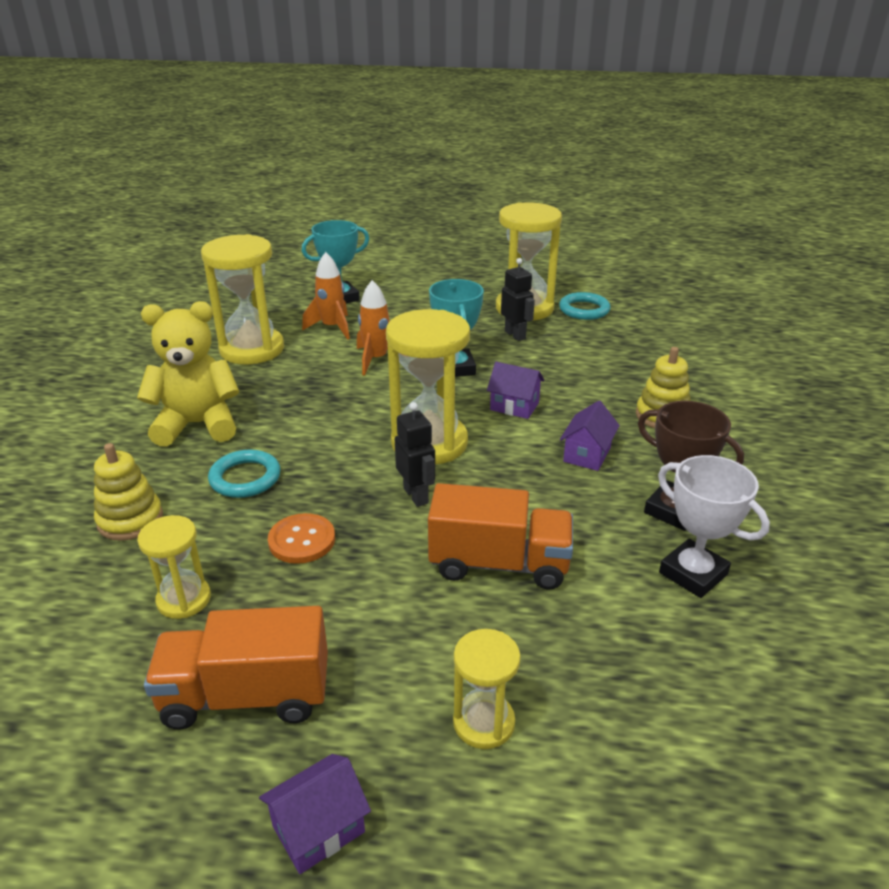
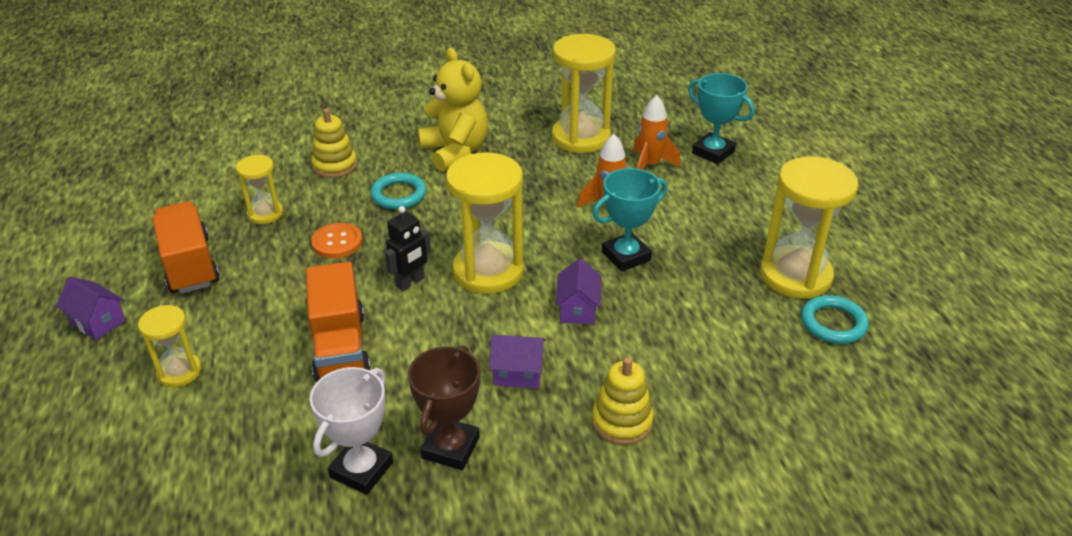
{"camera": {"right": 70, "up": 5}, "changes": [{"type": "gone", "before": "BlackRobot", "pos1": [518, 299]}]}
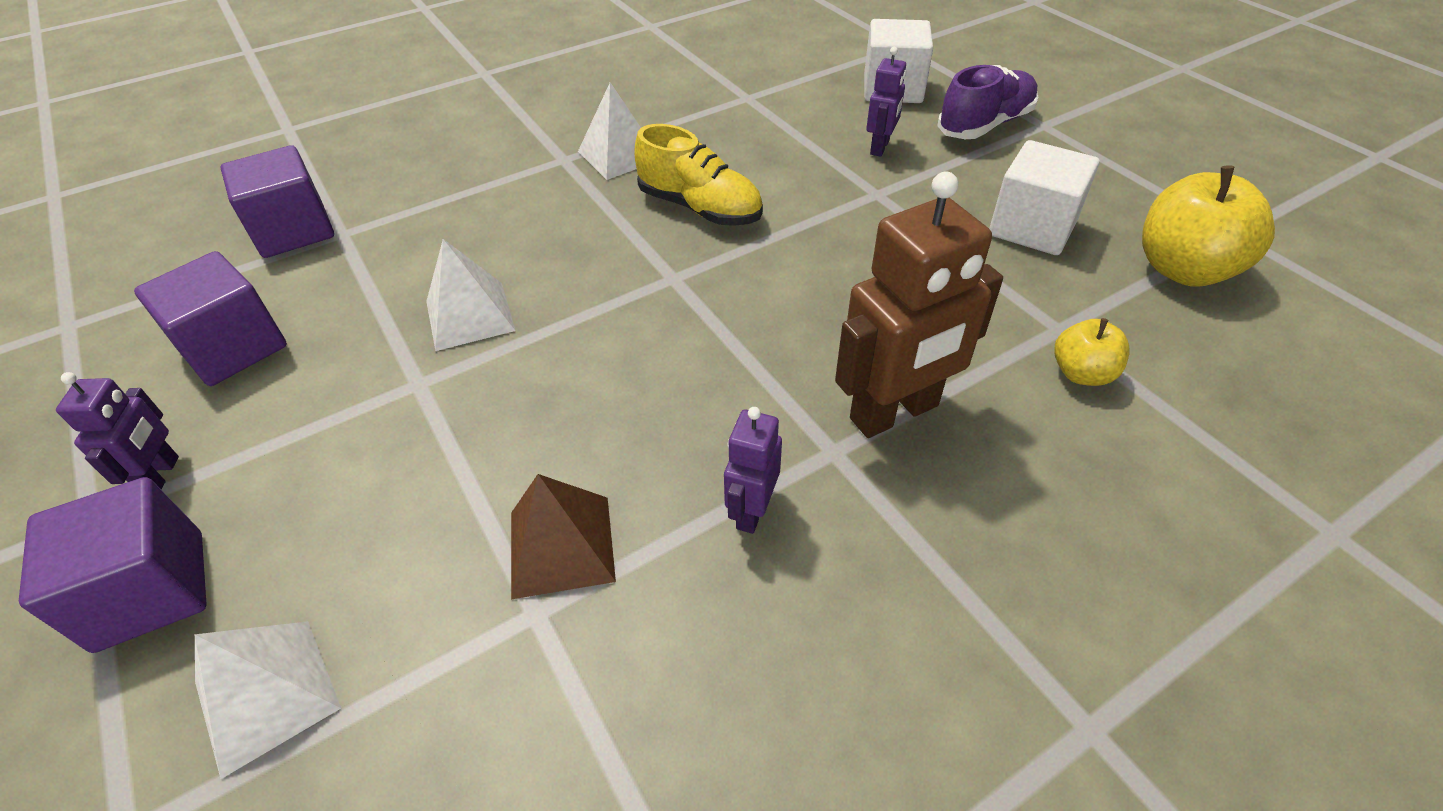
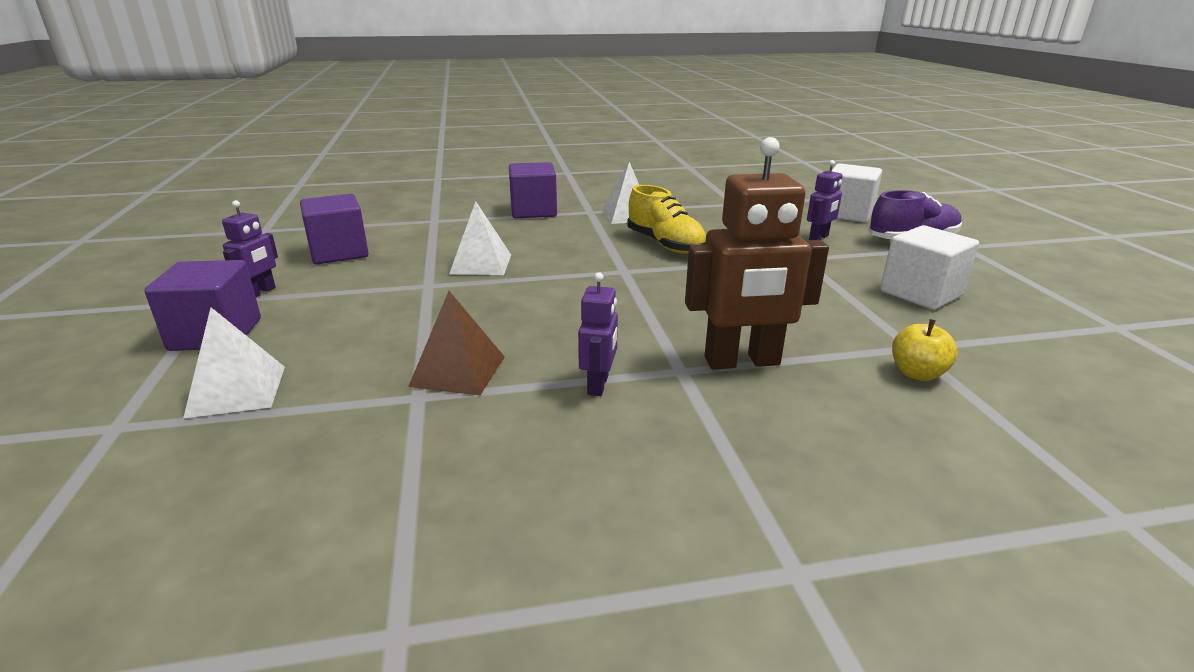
{"camera": {"right": 20, "up": -20}, "changes": [{"type": "shifted", "before": "RoyalPurpleSolidCube", "pos1": [277, 201], "pos2": [533, 190]}, {"type": "rotated", "before": "RoyalPurpleRobot", "pos1": [753, 470], "pos2": [598, 334], "turn": 150}, {"type": "gone", "before": "BrightYellowToyApple", "pos1": [1208, 226]}]}
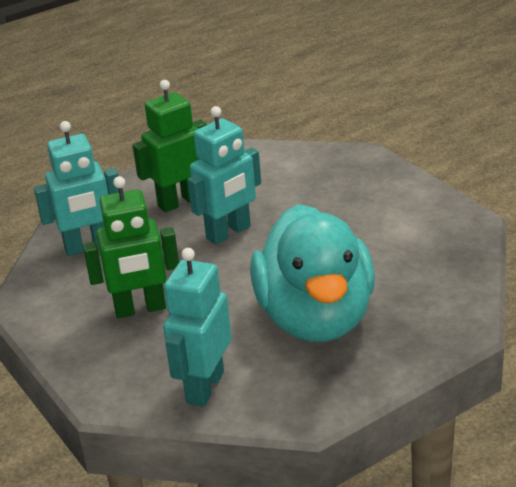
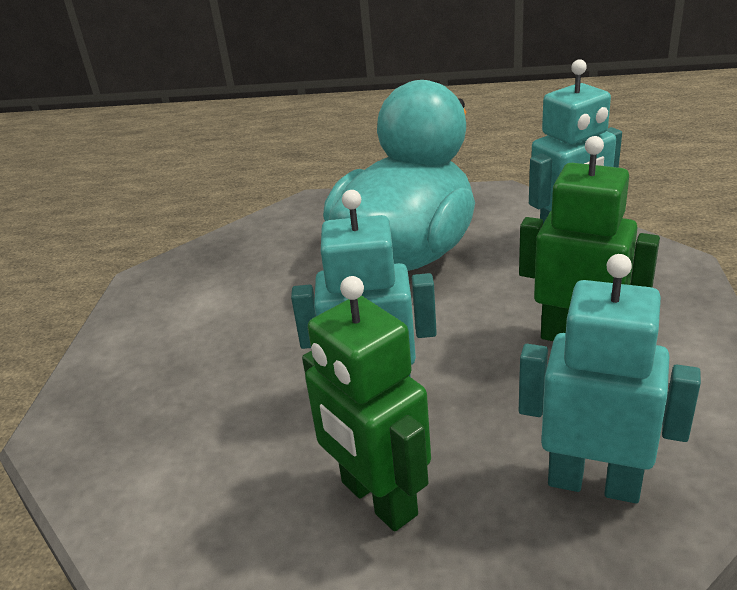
{"camera": {"right": -140, "up": 0}, "changes": [{"type": "rotated", "before": "LeafGreenRobot", "pos1": [170, 146], "pos2": [366, 403], "turn": 45}]}
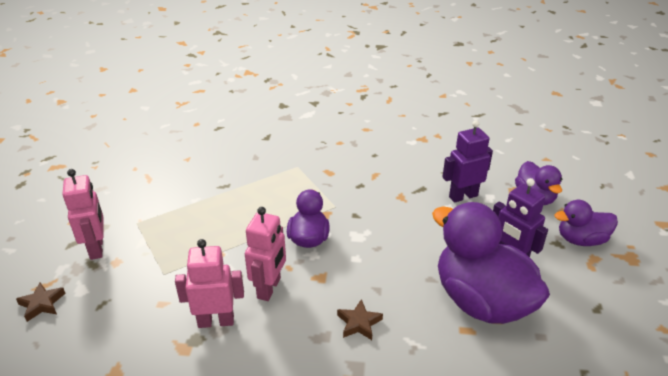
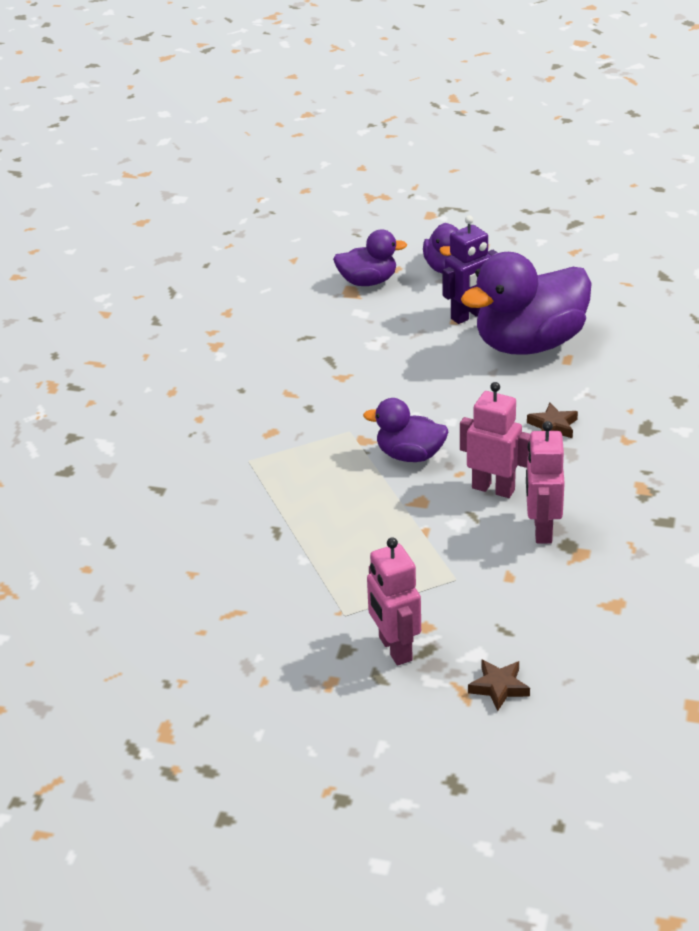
{"camera": {"right": -80, "up": 0}, "changes": [{"type": "rotated", "before": "PinkRobot", "pos1": [83, 214], "pos2": [394, 601], "turn": -105}, {"type": "gone", "before": "RoyalPurpleRobot", "pos1": [467, 161]}]}
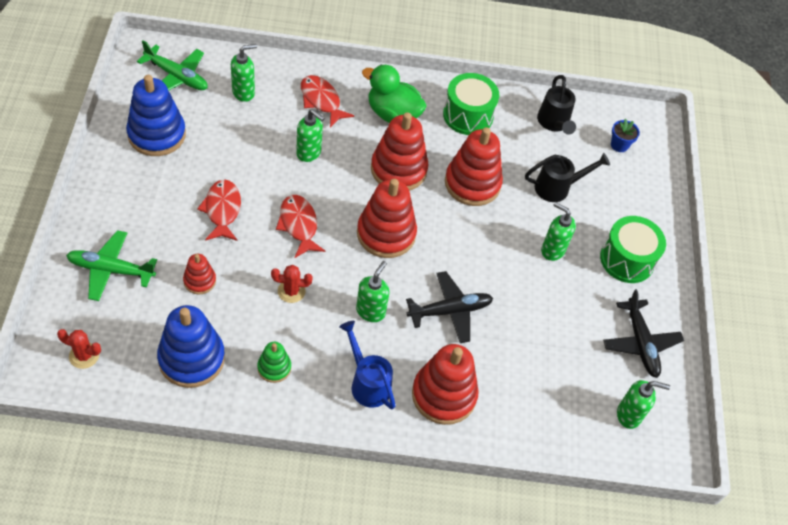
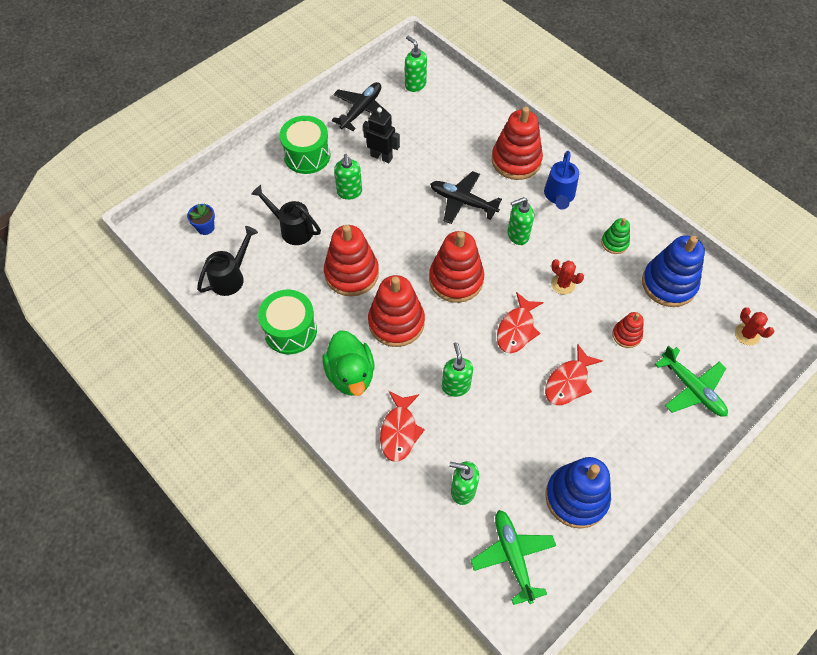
{"camera": {"right": -130, "up": 5}, "changes": [{"type": "new", "after": "BlackRobot", "pos2": [381, 135]}]}
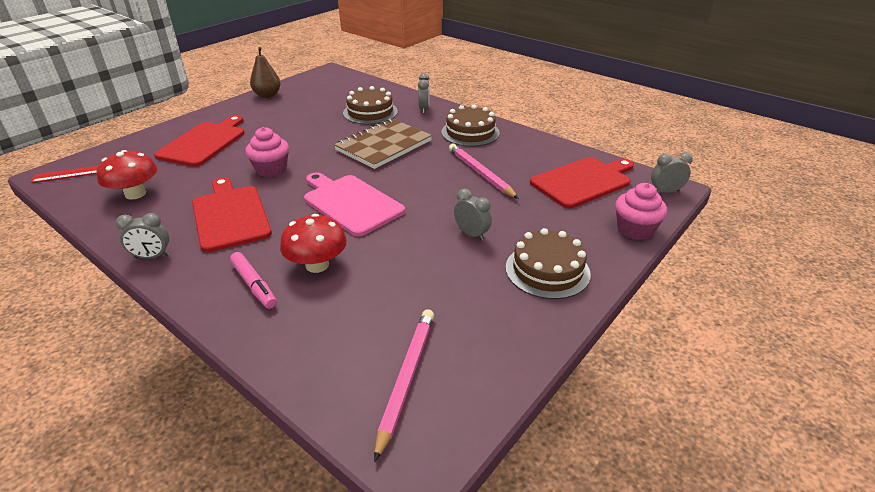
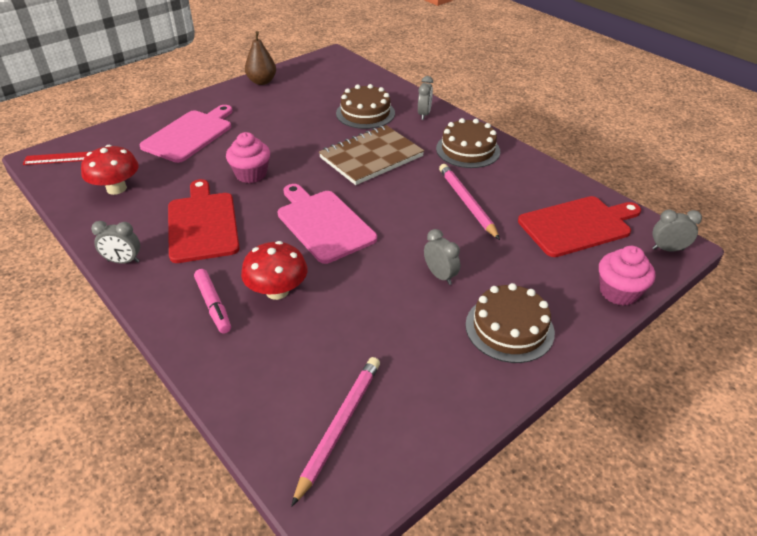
{"camera": {"right": 10, "up": 5}, "changes": [{"type": "repainted", "before": "CrimsonCuttingBoard", "after": "PinkCuttingBoard", "pos1": [199, 141], "pos2": [186, 134]}]}
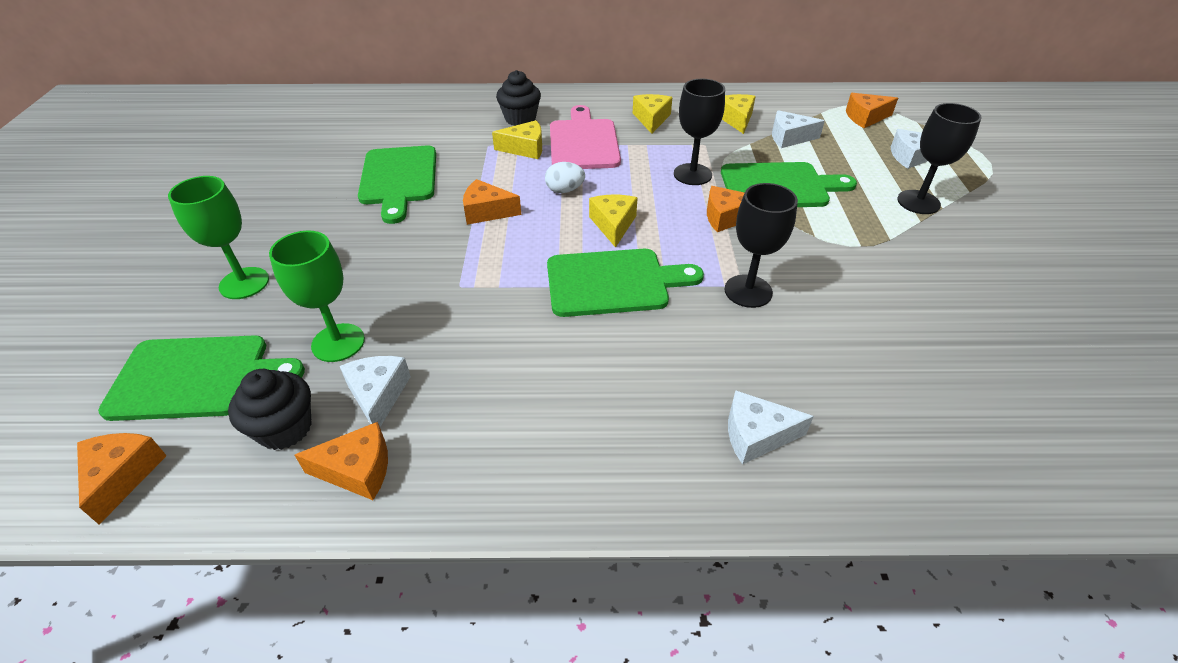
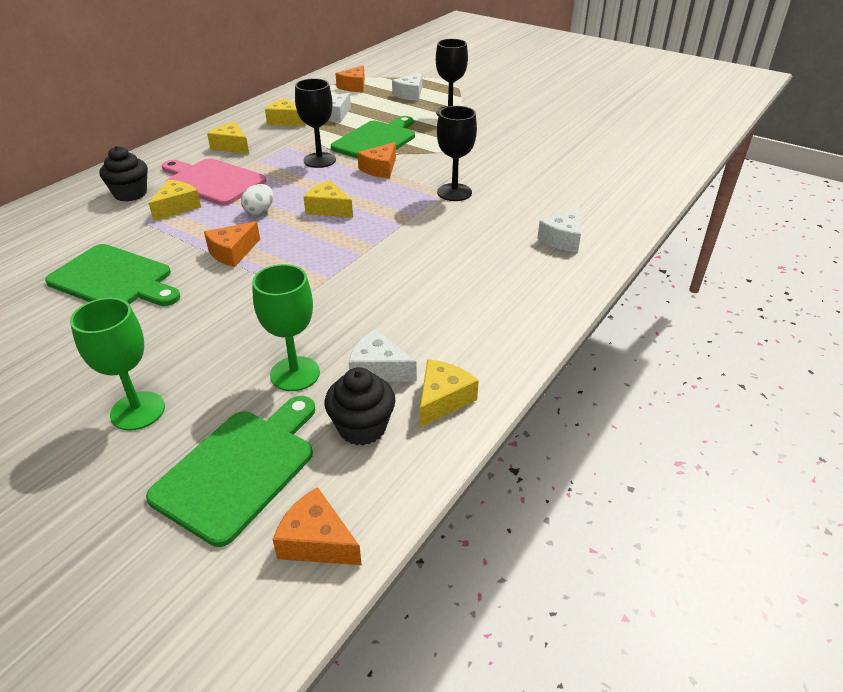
{"camera": {"right": -55, "up": -5}, "changes": [{"type": "repainted", "before": "OrangeCheese", "after": "BrightYellowCheese", "pos1": [341, 461], "pos2": [449, 393]}, {"type": "gone", "before": "LeafGreenCuttingBoard", "pos1": [625, 283]}]}
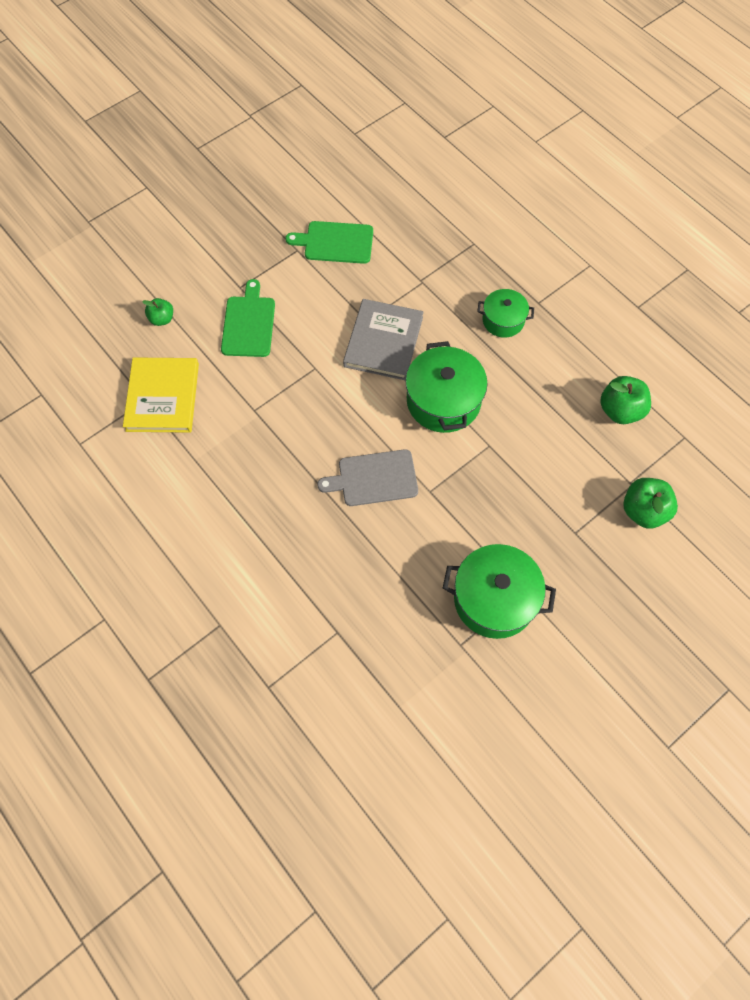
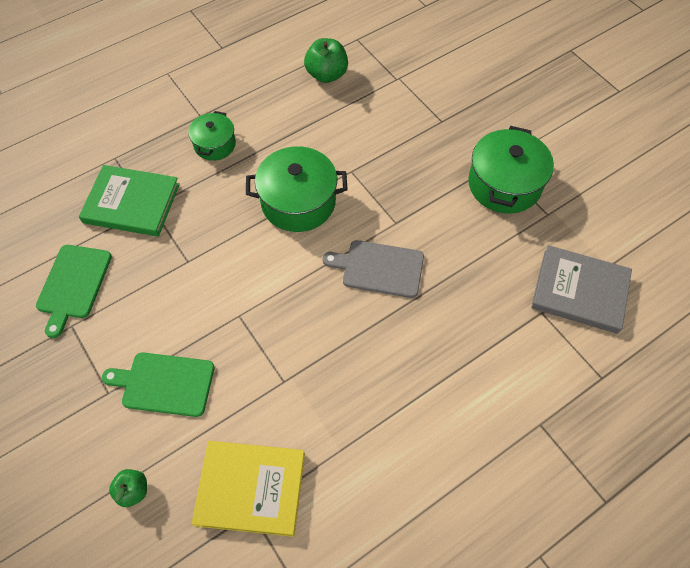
{"camera": {"right": -85, "up": -5}, "changes": [{"type": "rotated", "before": "AshGreyCuttingBoard", "pos1": [367, 477], "pos2": [373, 269], "turn": 105}, {"type": "shifted", "before": "AshGreyBook", "pos1": [383, 339], "pos2": [581, 289]}, {"type": "gone", "before": "LeafGreenToyApple", "pos1": [650, 503]}, {"type": "new", "after": "LeafGreenBook", "pos2": [129, 201]}]}
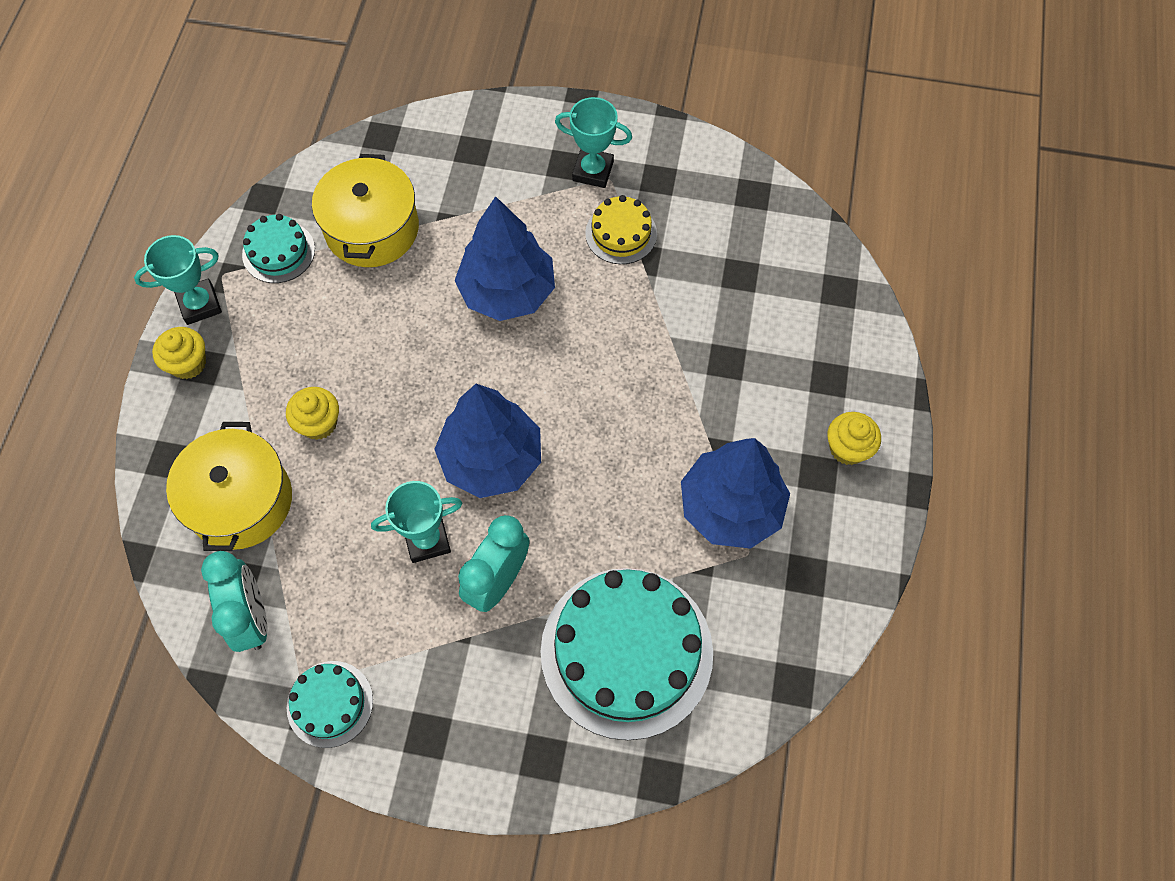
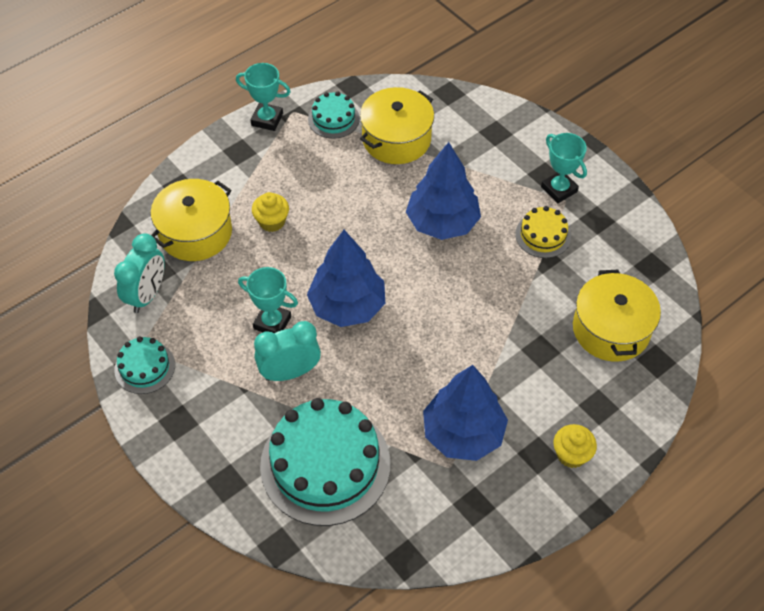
{"camera": {"right": 40, "up": -10}, "changes": [{"type": "gone", "before": "BrightYellowCupcake", "pos1": [179, 353]}, {"type": "new", "after": "BrightYellowPot", "pos2": [617, 316]}]}
